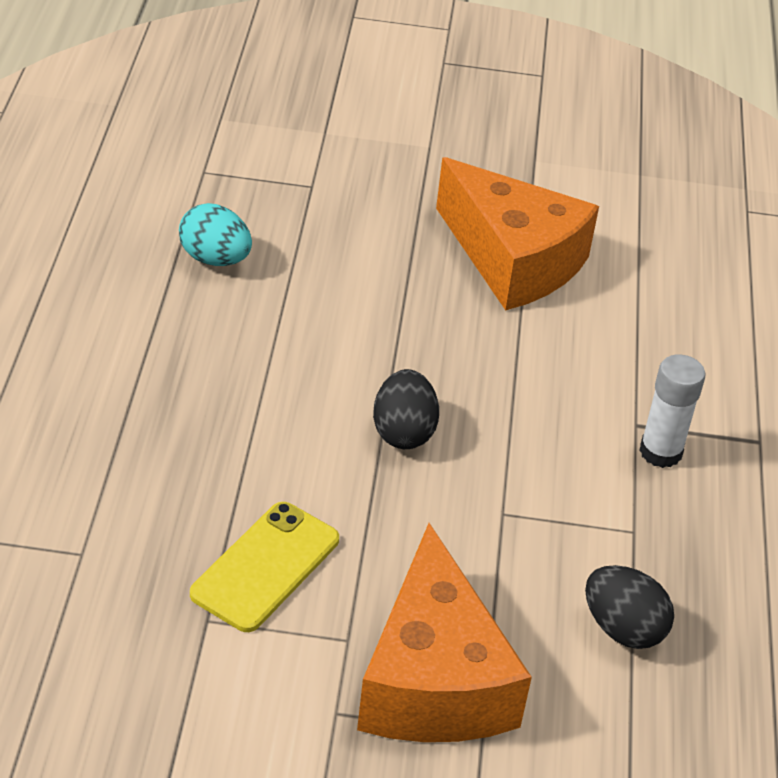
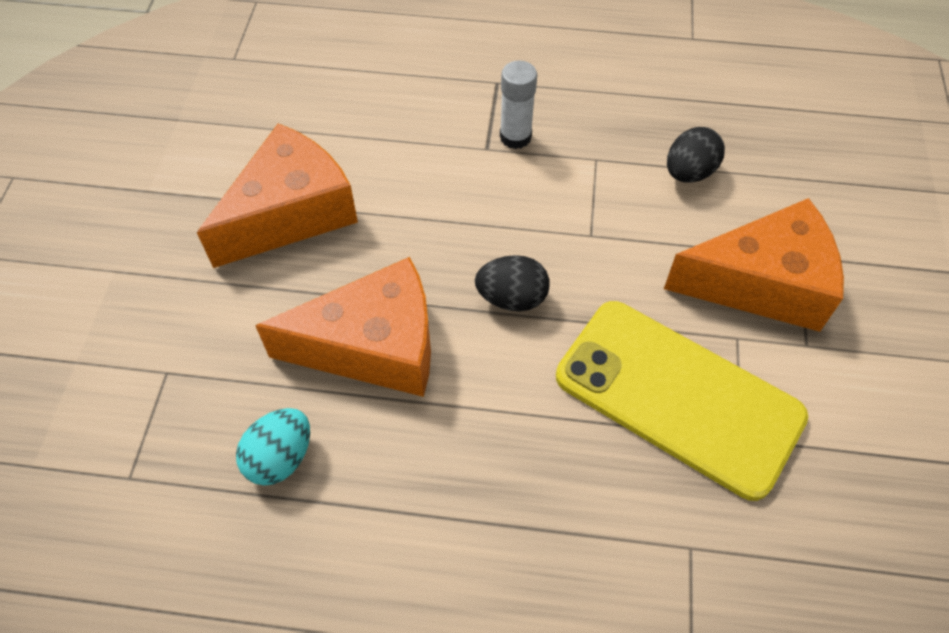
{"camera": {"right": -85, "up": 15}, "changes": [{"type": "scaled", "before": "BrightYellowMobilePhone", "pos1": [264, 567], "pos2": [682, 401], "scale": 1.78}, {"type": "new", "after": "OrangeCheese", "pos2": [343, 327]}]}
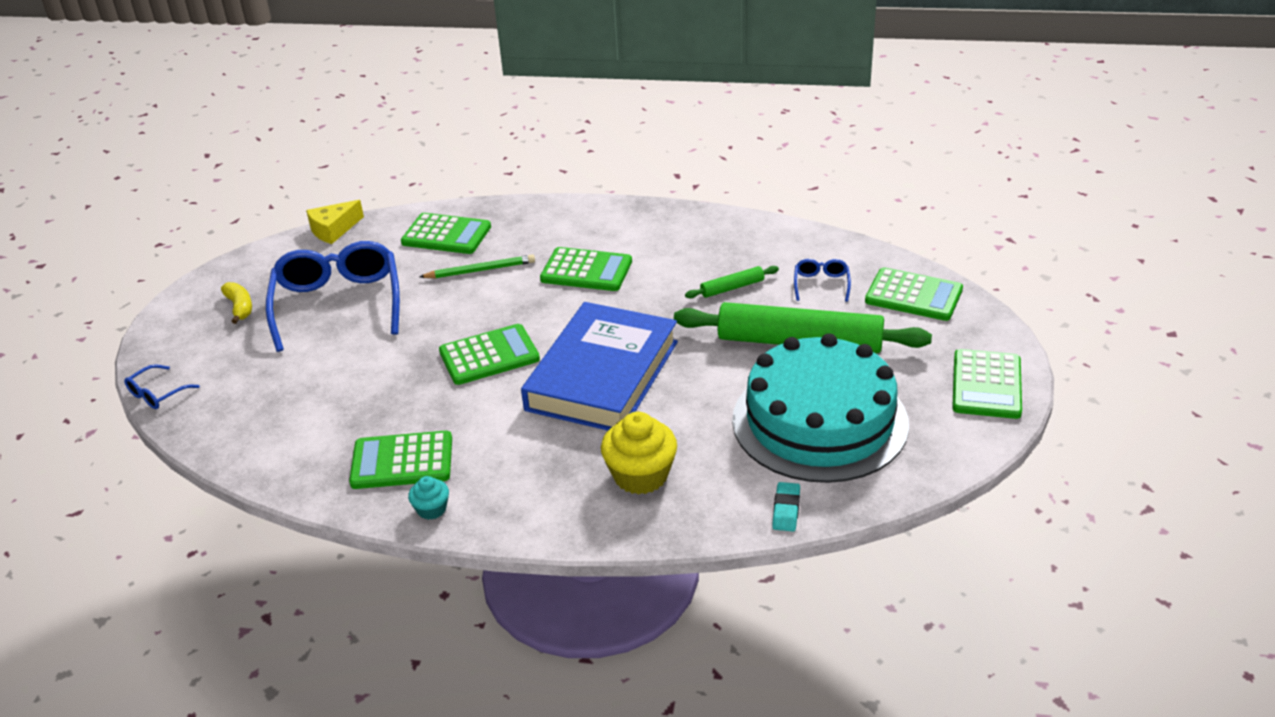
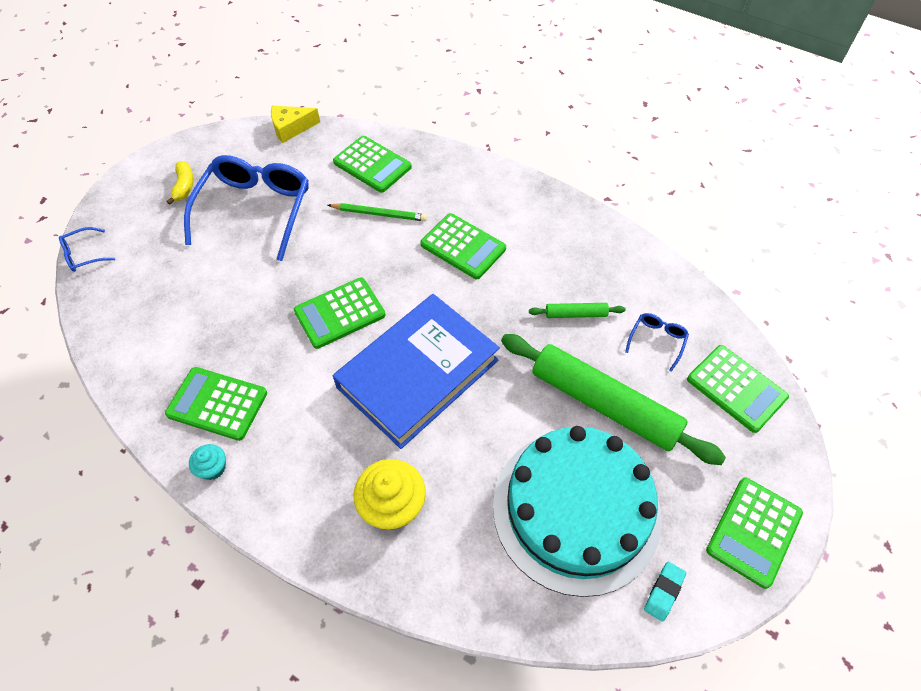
{"camera": {"right": 20, "up": 20}, "changes": [{"type": "rotated", "before": "LeafGreenPocketCalculator", "pos1": [489, 354], "pos2": [340, 313], "turn": 150}, {"type": "shifted", "before": "TealEraser", "pos1": [786, 507], "pos2": [665, 591]}]}
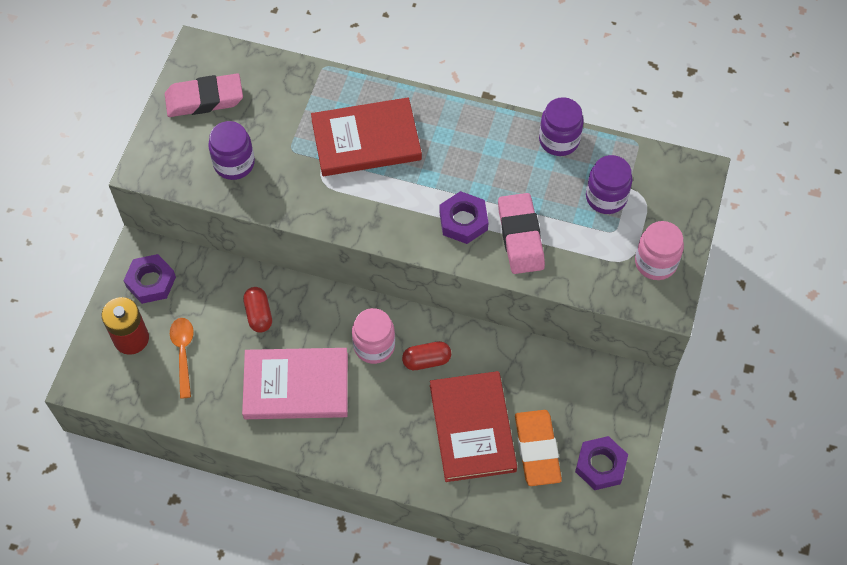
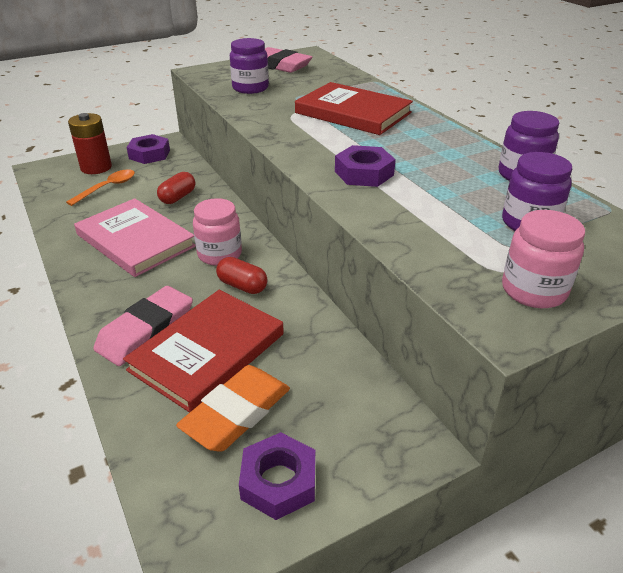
{"camera": {"right": 45, "up": -25}, "changes": [{"type": "shifted", "before": "PinkEraser", "pos1": [521, 233], "pos2": [143, 326]}]}
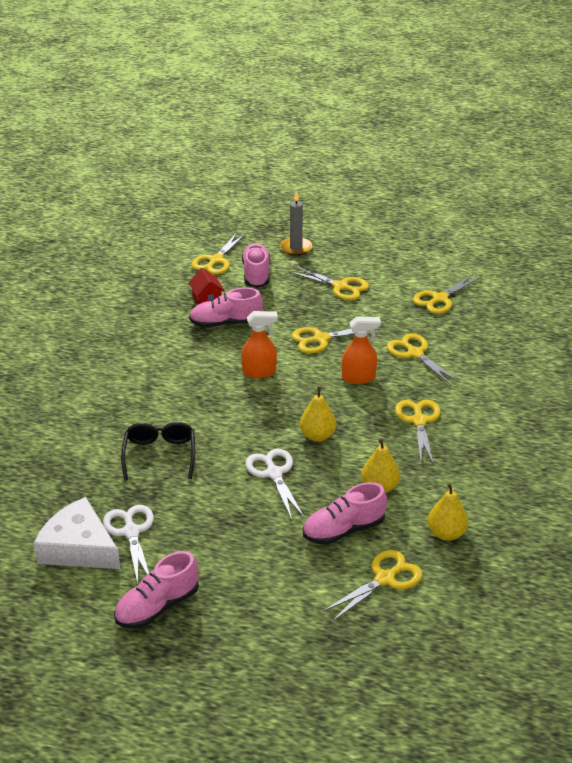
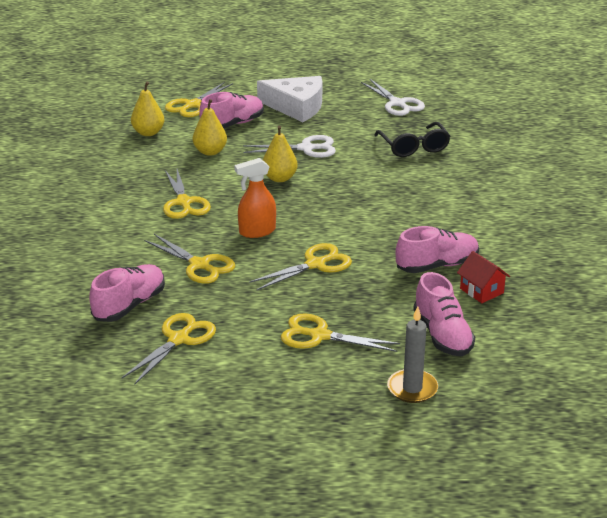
{"camera": {"right": 165, "up": -5}, "changes": [{"type": "shifted", "before": "PureWhiteCheese", "pos1": [77, 533], "pos2": [289, 99]}, {"type": "shifted", "before": "PinkShoe", "pos1": [156, 590], "pos2": [127, 293]}, {"type": "gone", "before": "BrightYellowPairOfScissors", "pos1": [219, 253]}, {"type": "gone", "before": "OrangeSprayBottle", "pos1": [259, 344]}, {"type": "rotated", "before": "PureWhitePairOfScissors", "pos1": [275, 484], "pos2": [289, 146], "turn": -60}]}
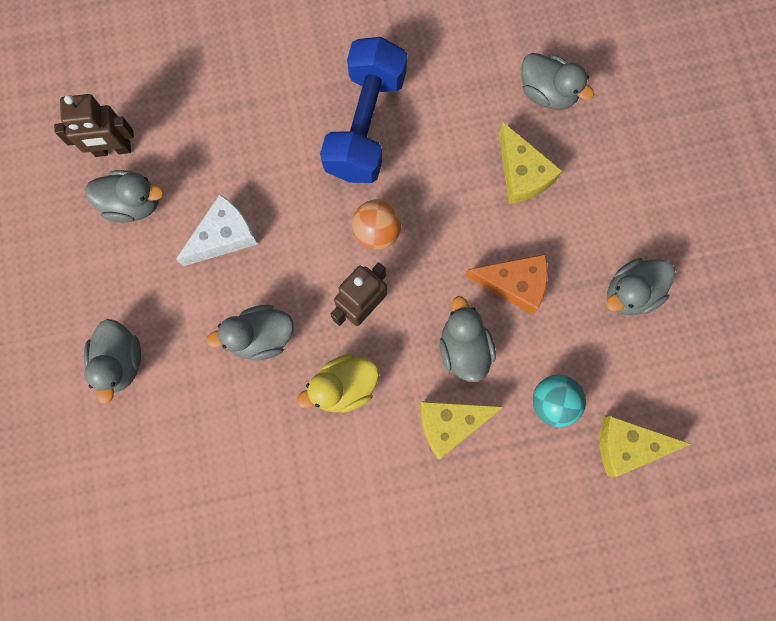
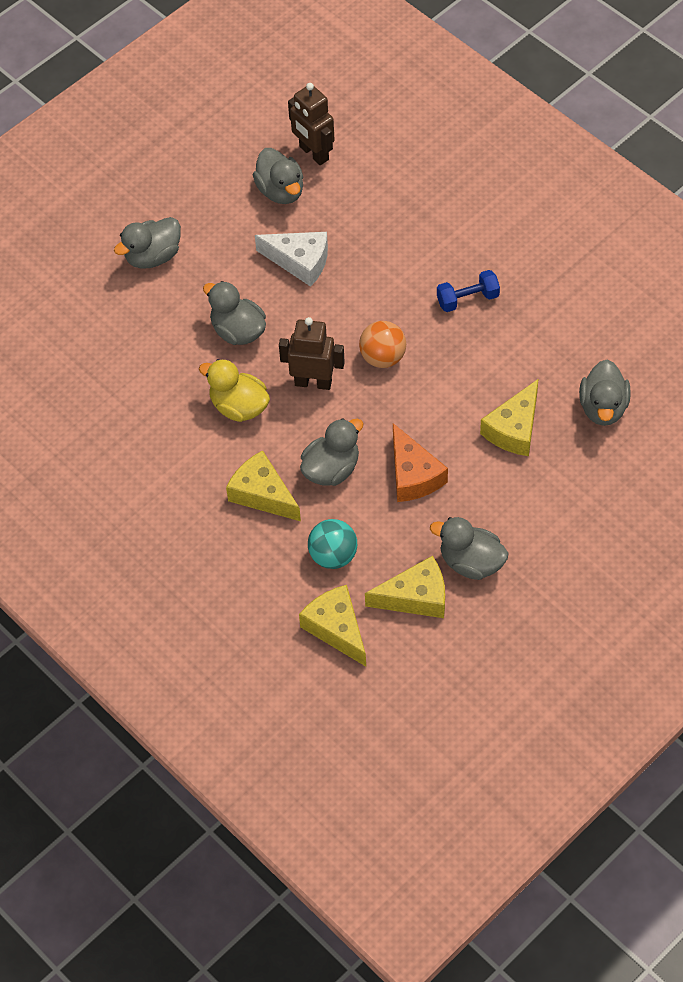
{"camera": {"right": 60, "up": -20}, "changes": [{"type": "scaled", "before": "CobaltHandWeight", "pos1": [363, 110], "pos2": [468, 291], "scale": 0.47}, {"type": "new", "after": "BrightYellowCheese", "pos2": [405, 587]}]}
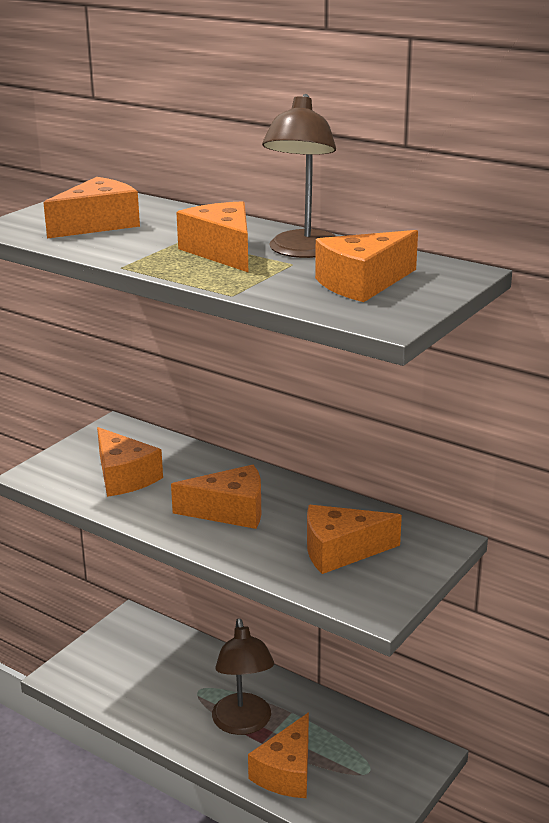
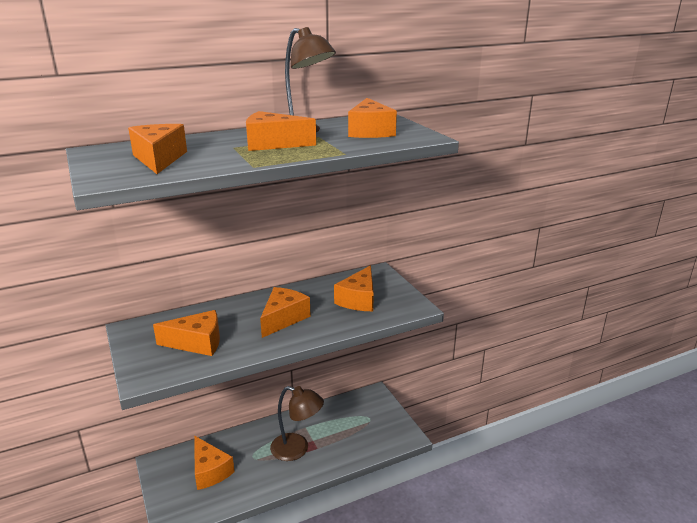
{"camera": {"right": -60, "up": 0}, "changes": [{"type": "shifted", "before": "OrangeCheese", "pos1": [278, 755], "pos2": [214, 463]}]}
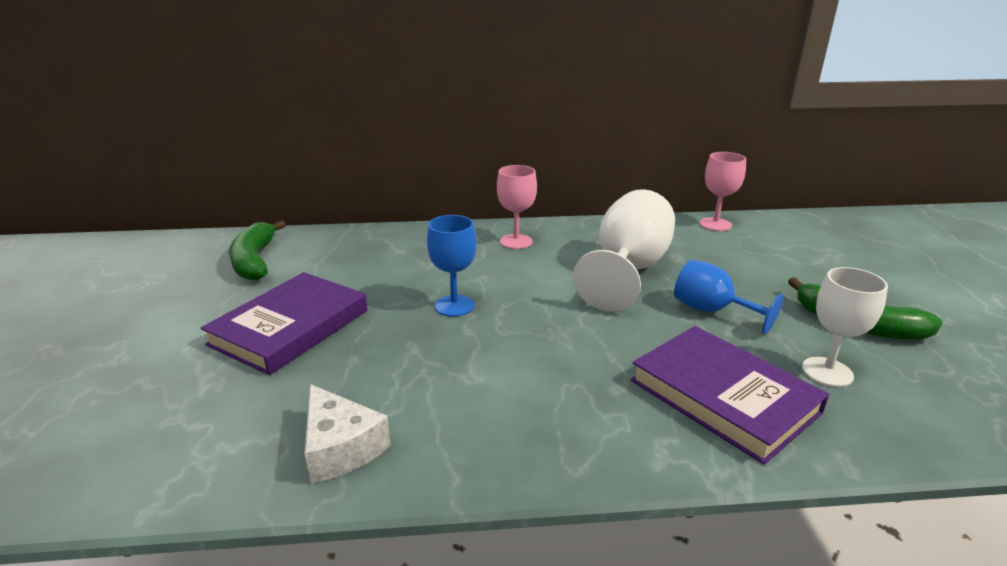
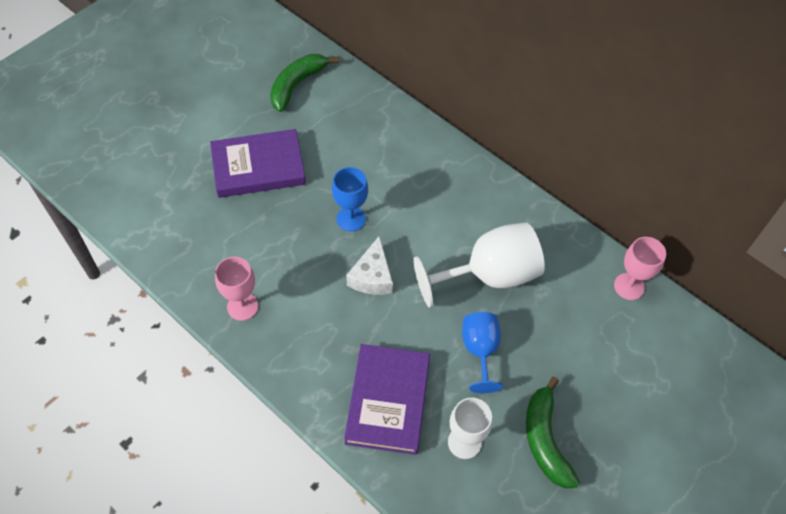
{"camera": {"right": 45, "up": 30}, "changes": [{"type": "shifted", "before": "PureWhiteCheese", "pos1": [348, 434], "pos2": [369, 265]}, {"type": "shifted", "before": "PinkGoblet", "pos1": [517, 207], "pos2": [237, 289]}]}
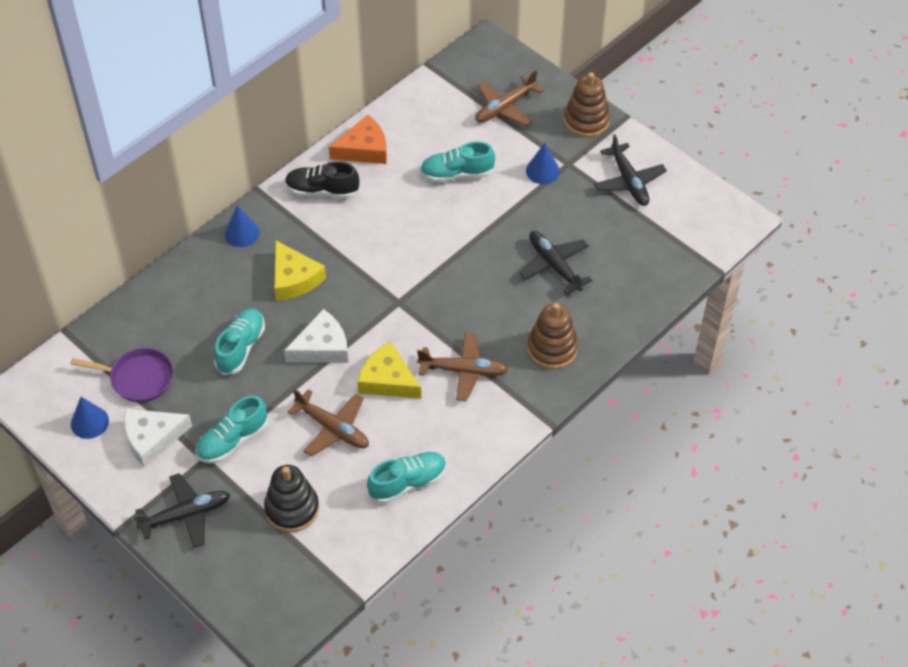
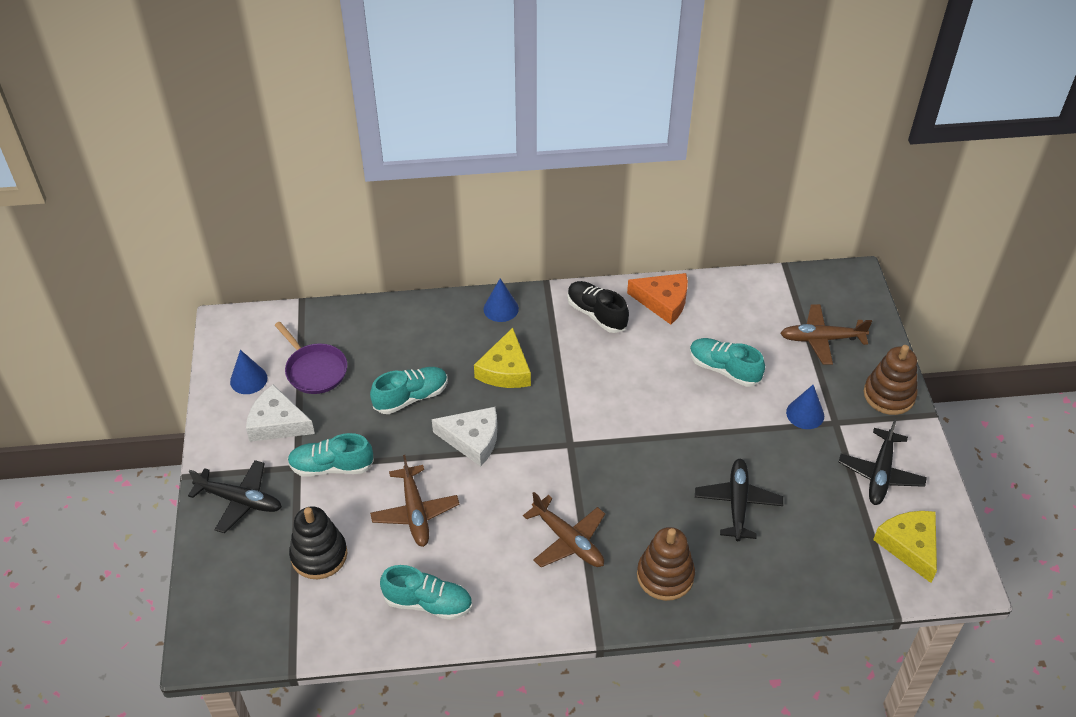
{"camera": {"right": 40, "up": -5}, "changes": [{"type": "shifted", "before": "BrightYellowCheese", "pos1": [389, 370], "pos2": [905, 547]}]}
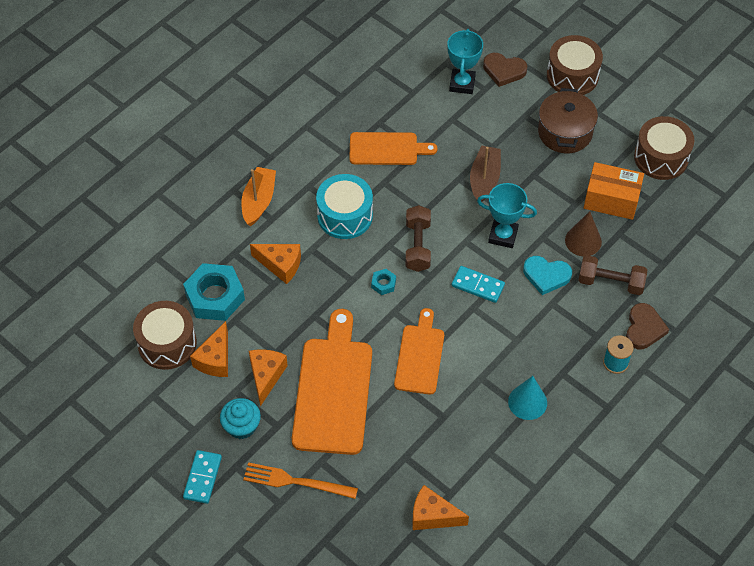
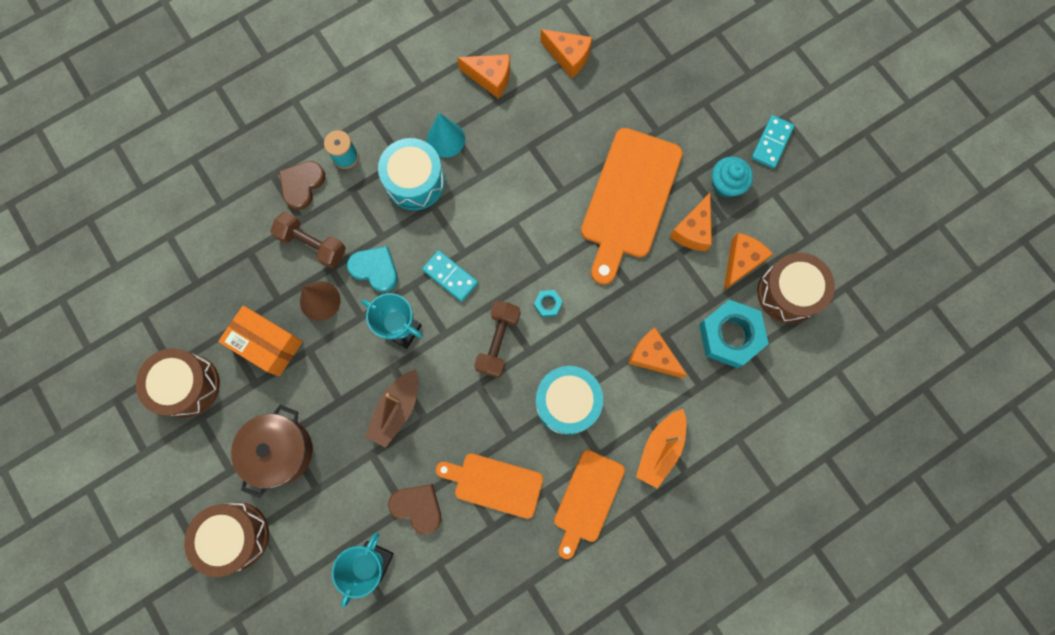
{"camera": {"right": -165, "up": 20}, "changes": [{"type": "gone", "before": "OrangeTableFork", "pos1": [300, 480]}, {"type": "shifted", "before": "OrangeCuttingBoard", "pos1": [419, 351], "pos2": [589, 504]}, {"type": "shifted", "before": "RussetHeart", "pos1": [505, 70], "pos2": [414, 509]}, {"type": "new", "after": "TealDrum", "pos2": [411, 174]}, {"type": "new", "after": "OrangeCheese", "pos2": [483, 76]}]}
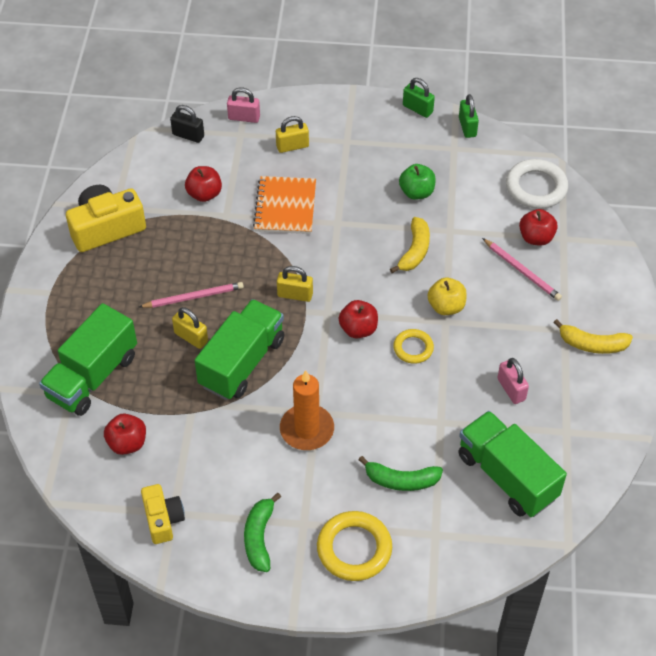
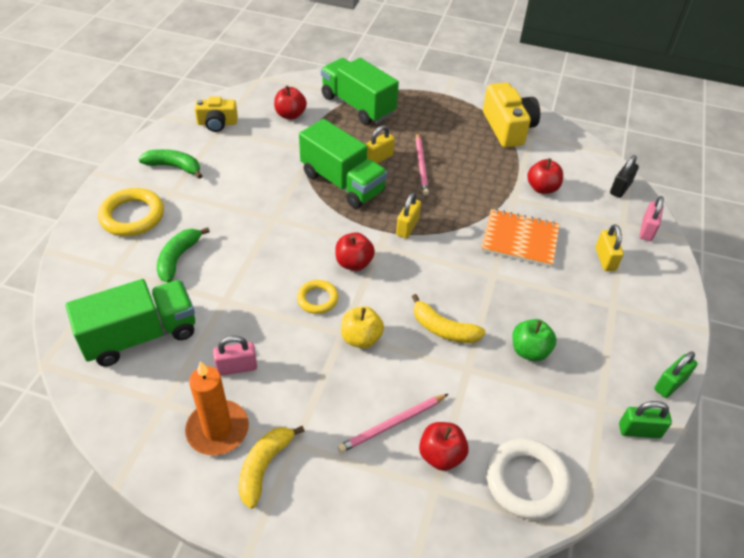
{"camera": {"right": 100, "up": -5}, "changes": [{"type": "shifted", "before": "OrangePillarCandle", "pos1": [307, 410], "pos2": [217, 408]}]}
